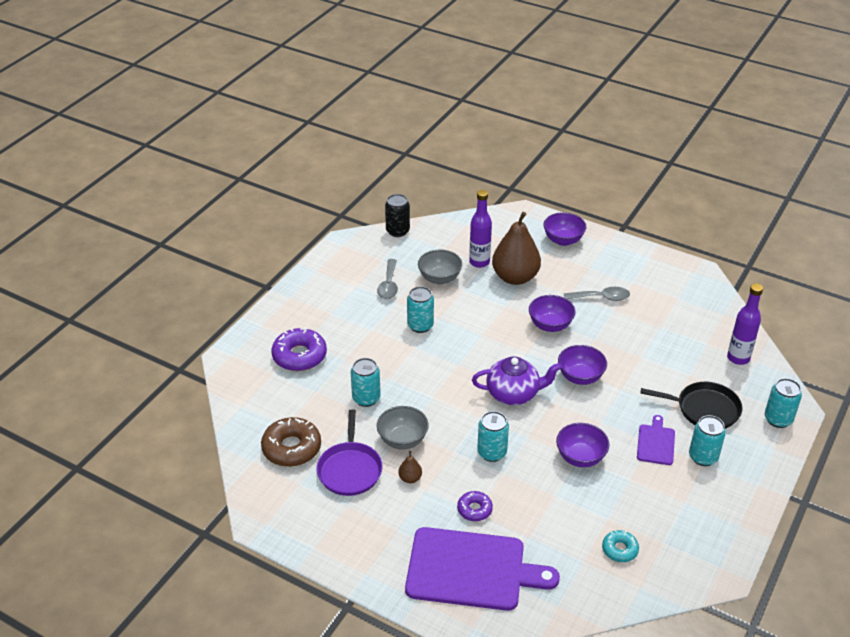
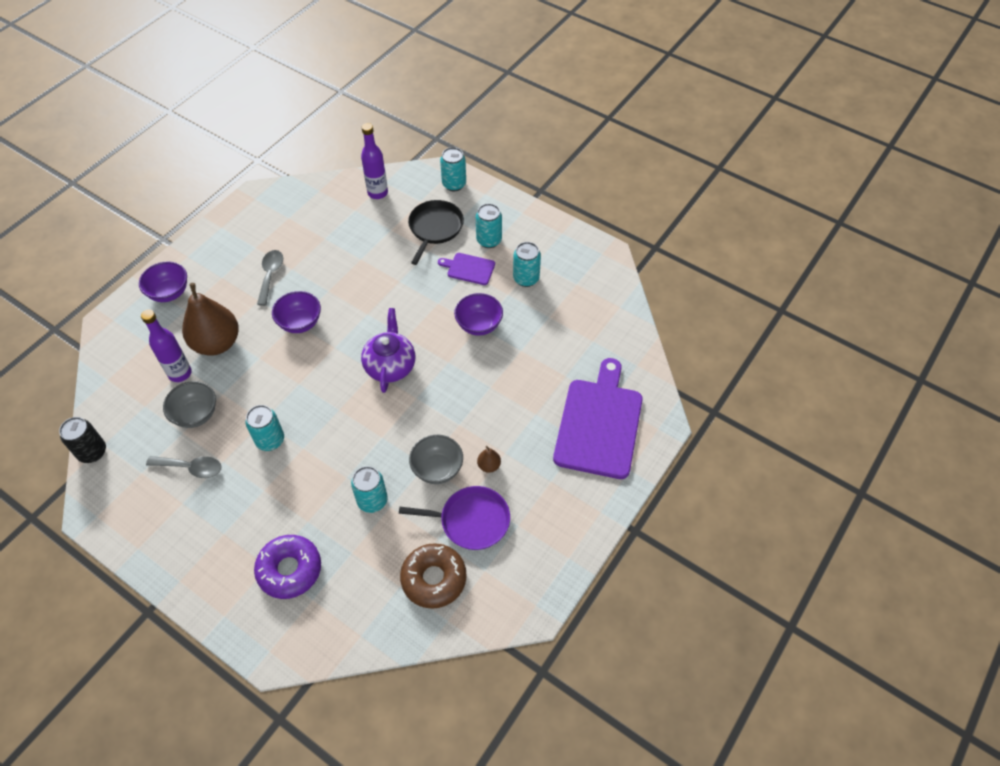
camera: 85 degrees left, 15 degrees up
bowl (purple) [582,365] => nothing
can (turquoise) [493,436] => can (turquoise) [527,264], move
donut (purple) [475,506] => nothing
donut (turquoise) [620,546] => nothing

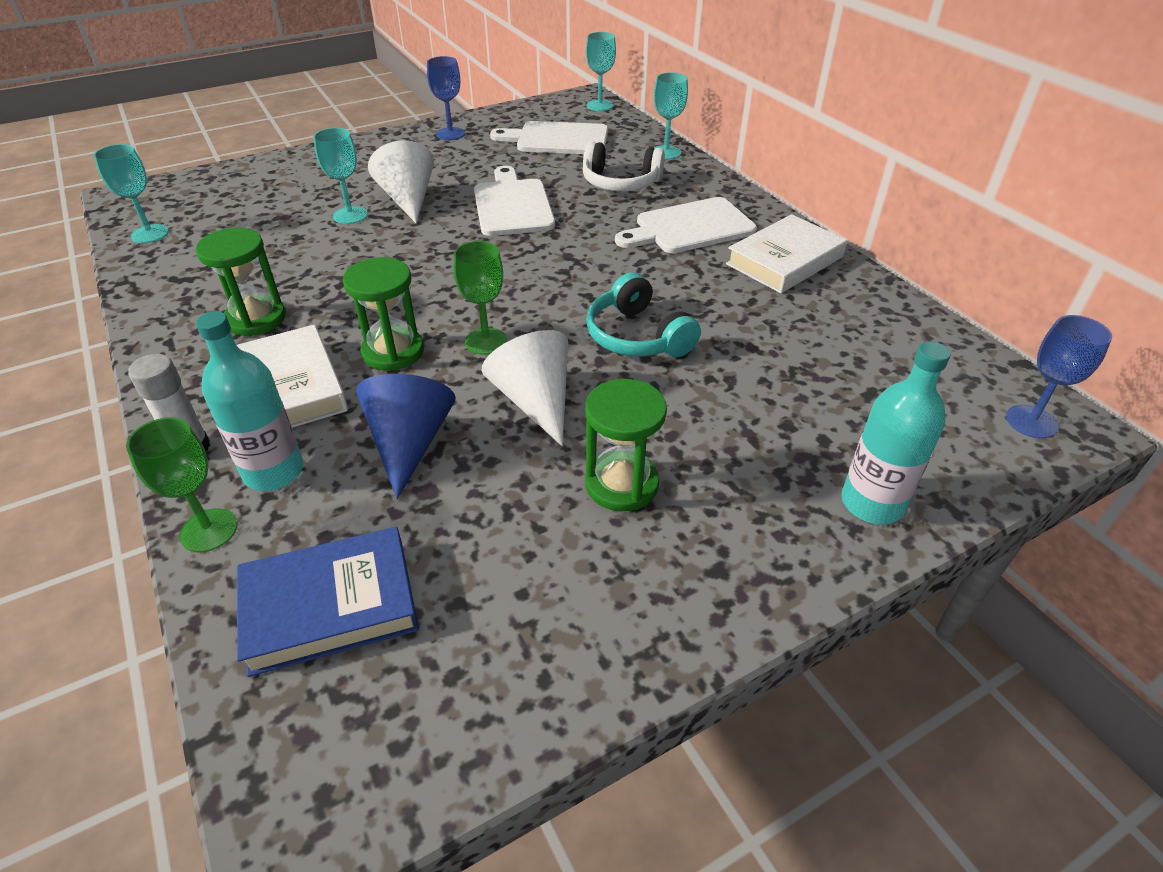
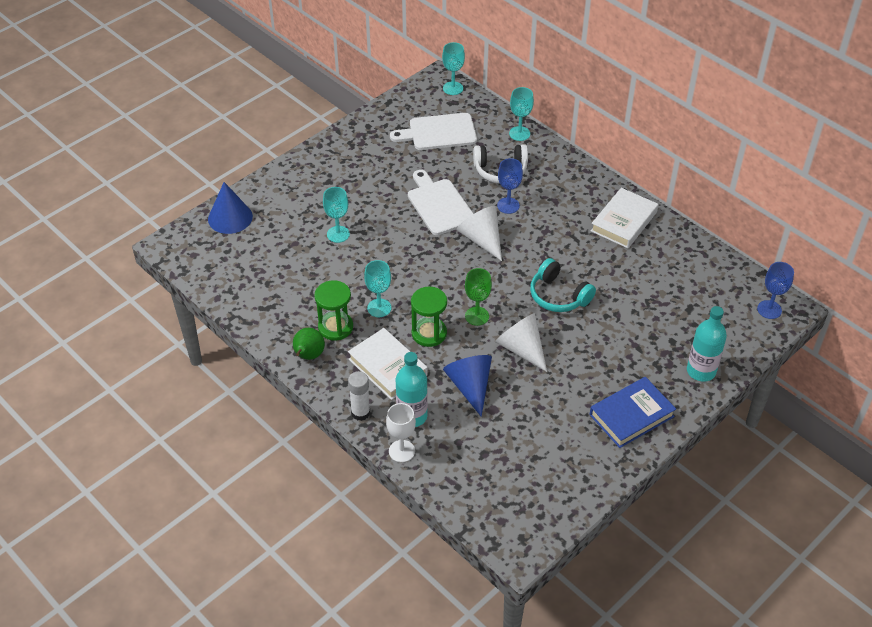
camera: 15 degrees left, 5 degrees up
goblet (blue) [446,98] => goblet (blue) [510,186], move
cone (white) [401,181] => cone (white) [479,233], move
goblet (turquoise) [131,193] => goblet (turquoise) [377,288], move
cutting board (white) [686,225] => nothing
hourglass (green) [626,445] => nothing
goblet (green) [181,484] => goblet (white) [401,433]
book (blue) [328,602] => book (blue) [633,412], move
nothing => cone (blue) [230,208]
nothing => pear (green) [309,344]

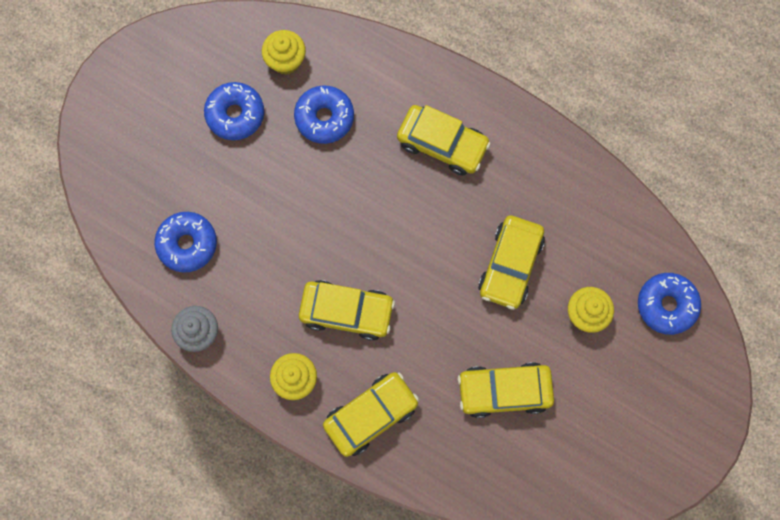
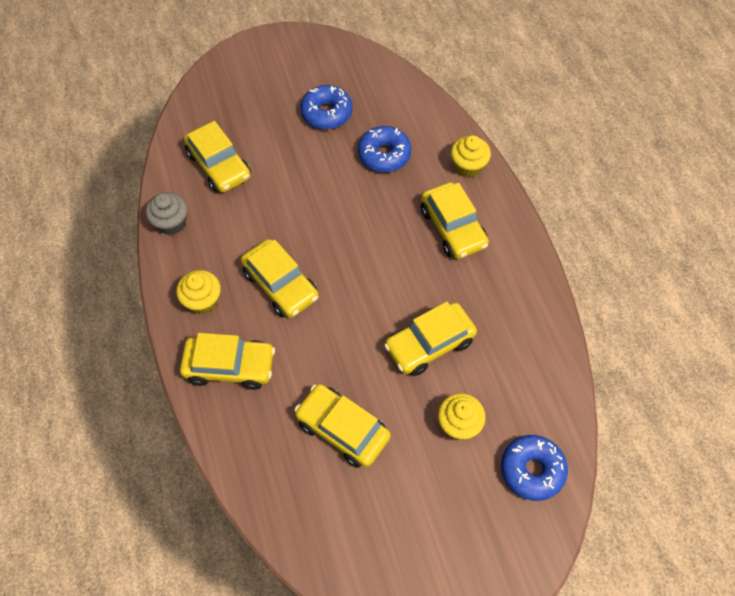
camera: 40 degrees right, 15 degrees down
cupcake (yellow) [284,52] => cupcake (yellow) [471,156], move
donut (blue) [186,242] => car (yellow) [217,157]

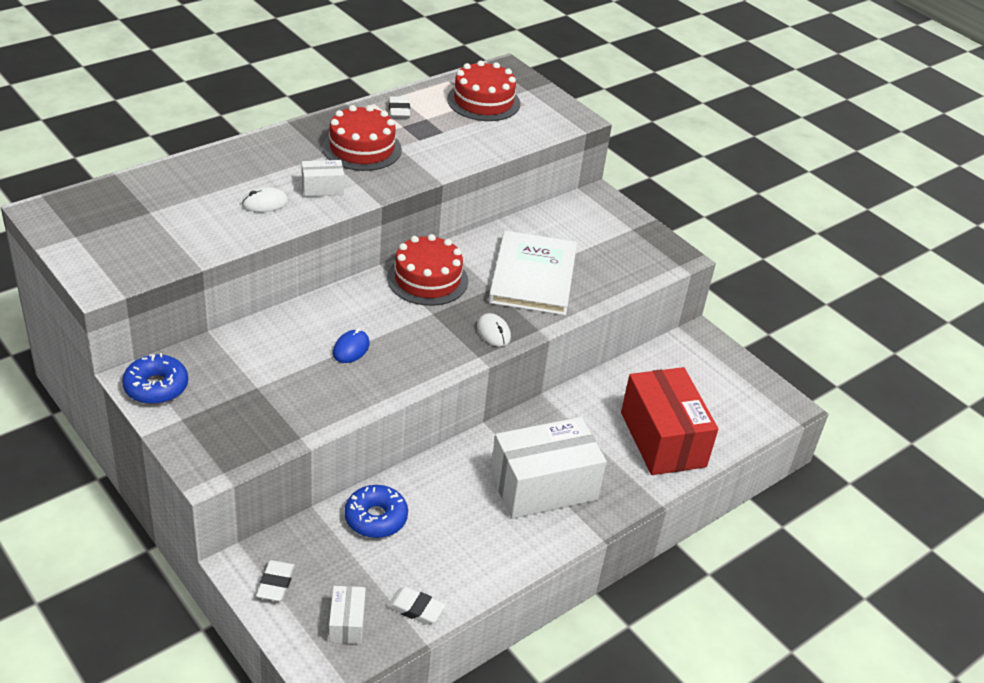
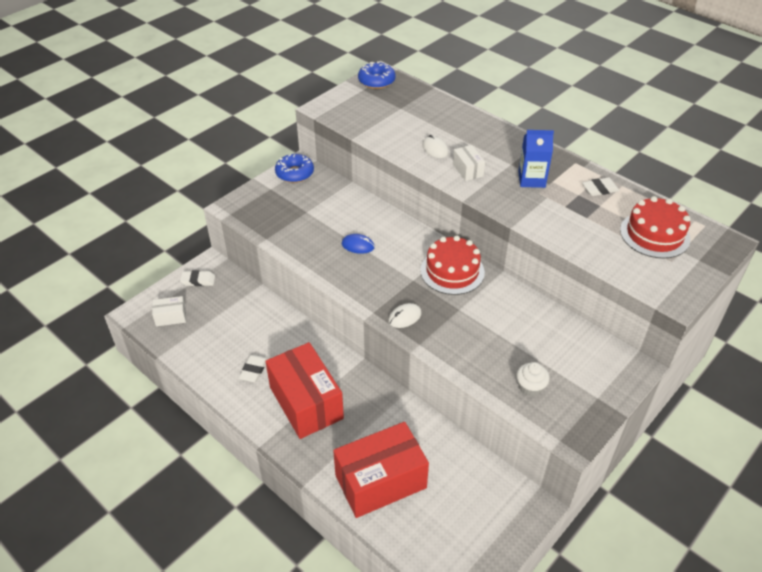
camera: 85 degrees right, 5 degrees up
cake (red) [362,138] => carton (blue) [536,159]
book (white) [533,273] => nothing
box (white) [548,468] => box (red) [305,390]
donut (blue) [376,511] => donut (blue) [377,75], move
eraser (white) [416,606] => eraser (white) [253,368], move
nothing => cupcake (white) [533,379]

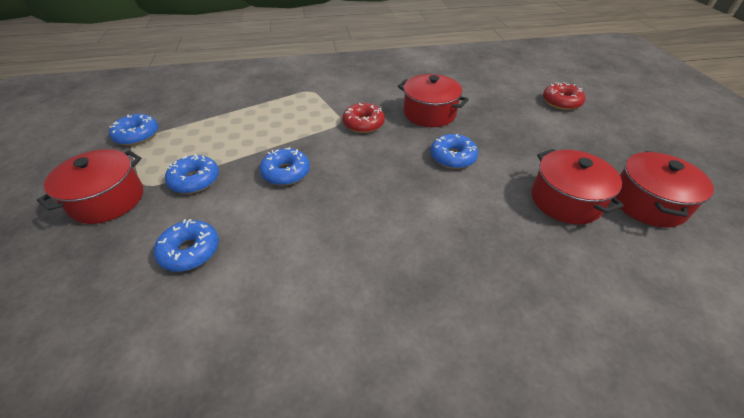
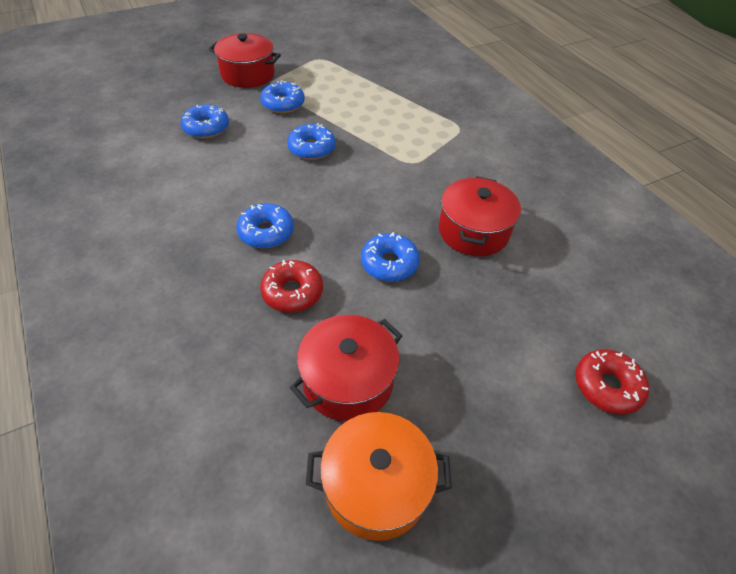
camera: 70 degrees right, 5 degrees up
donut (red) [363,118] => donut (red) [291,286], move
donut (blue) [134,130] => donut (blue) [265,225], move
pot (red) [664,189] => pot (orange) [379,476]

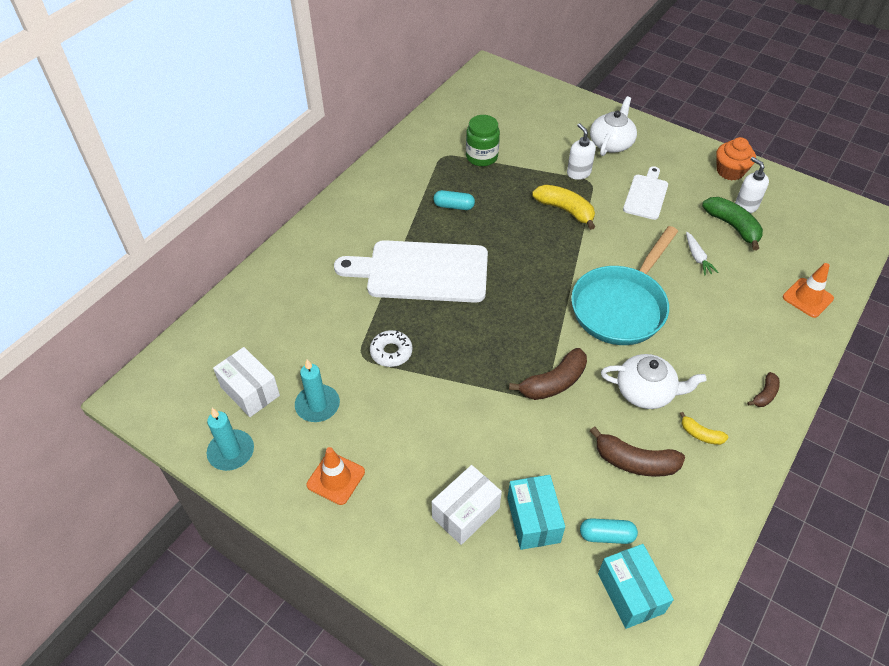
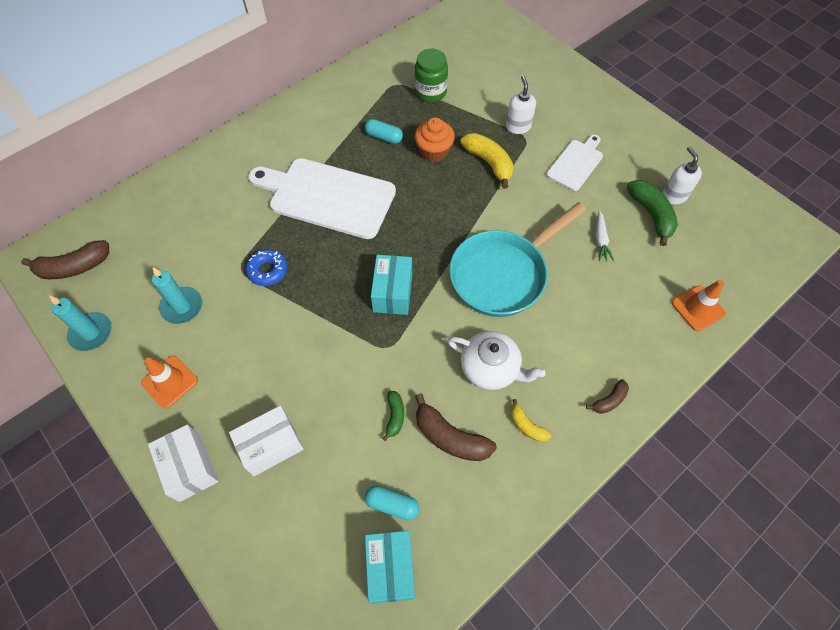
camera: 15 degrees right, 10 degrees up
teapot (white) [613,126] => nothing
cupcake (orange) [736,158] => cupcake (orange) [435,139], move
donut (white) [391,348] => donut (blue) [266,267]
box (white) [246,382] => box (white) [183,463], move
banana (brown) [548,374] => banana (brown) [65,259], move
box (turquoise) [536,512] => box (turquoise) [391,285], move
nothing => banana (green) [393,416]

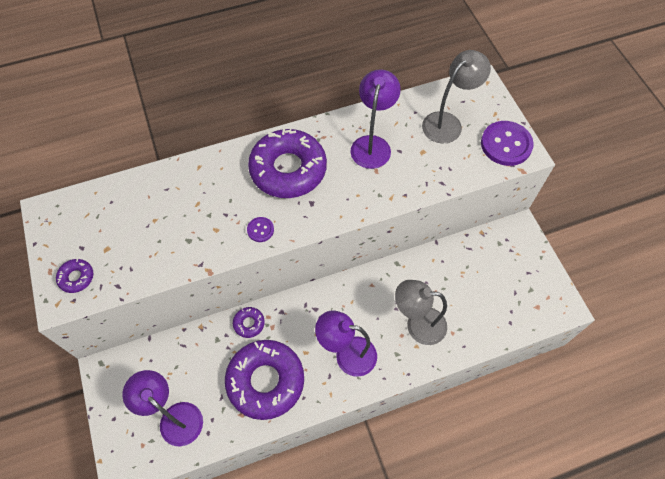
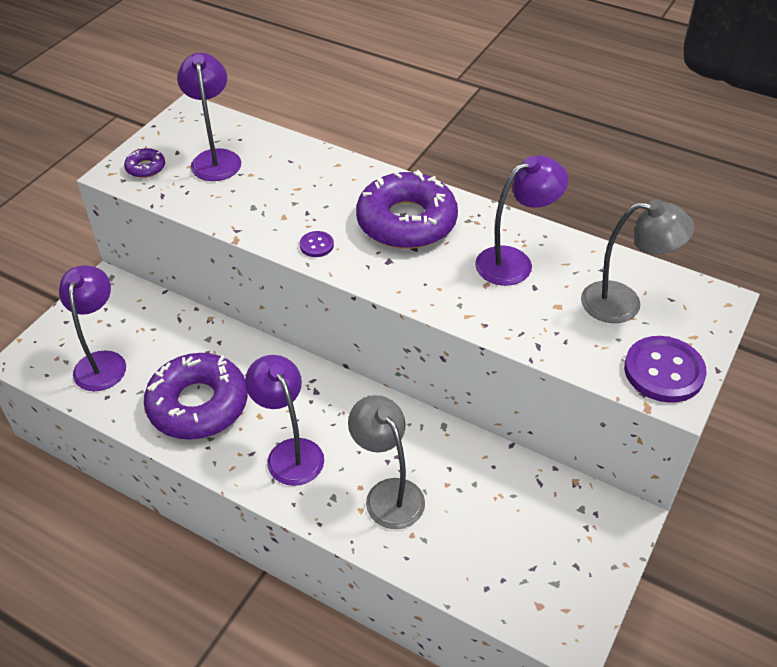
camera: 50 degrees right, 15 degrees down
donut (purple) [249,322] => nothing
nothing => lamp (purple) [209,117]

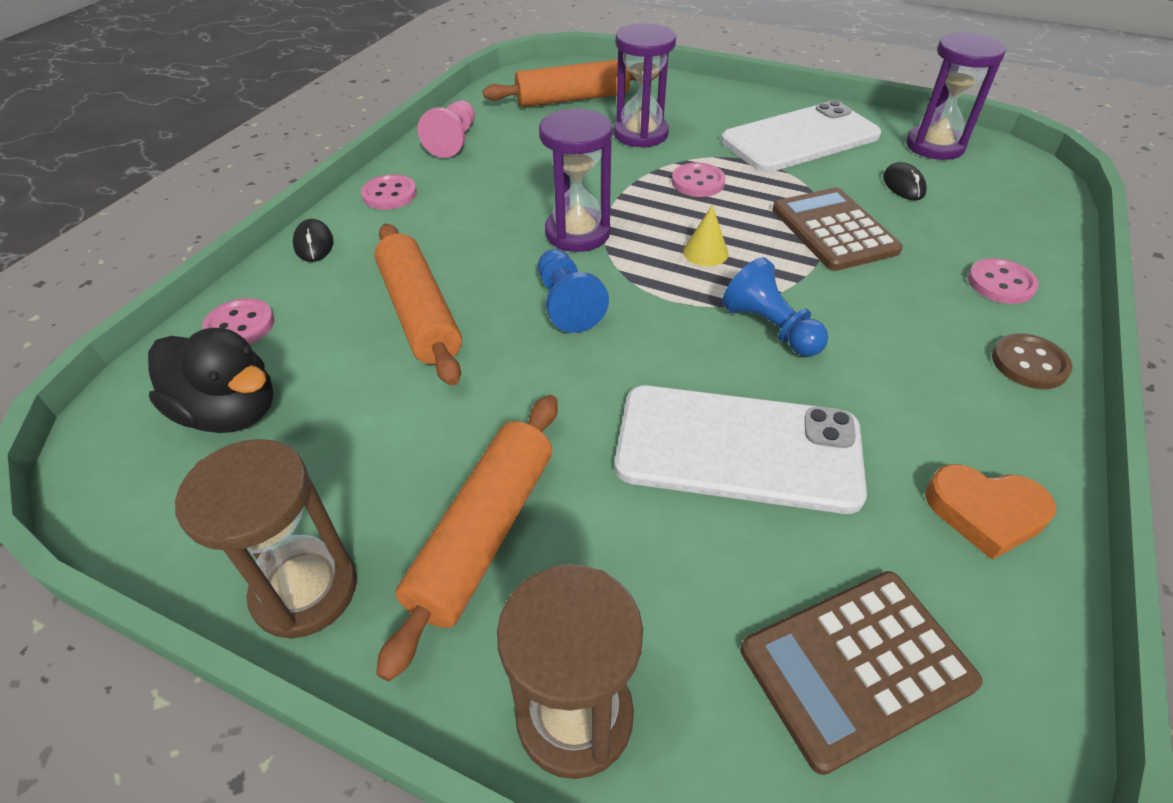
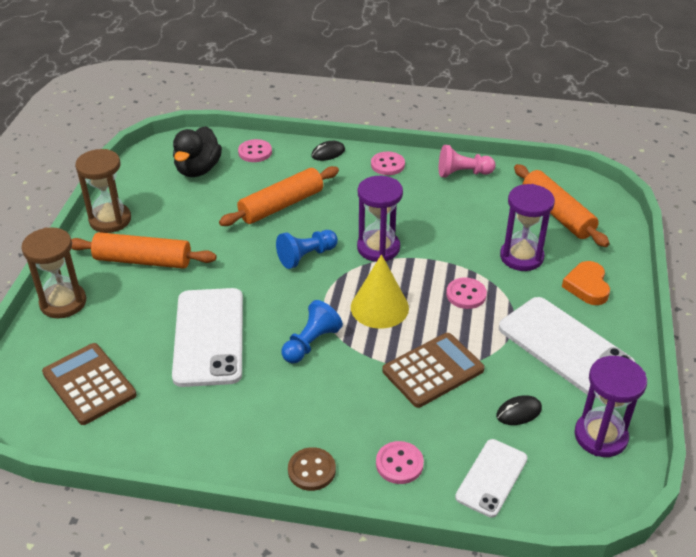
camera: 75 degrees right, 5 degrees down
cone (yellow) [705,235] => cone (yellow) [380,291], x1.89
heart (orange) [990,512] => heart (orange) [586,283], move
nothing => phone (white) [491,478]

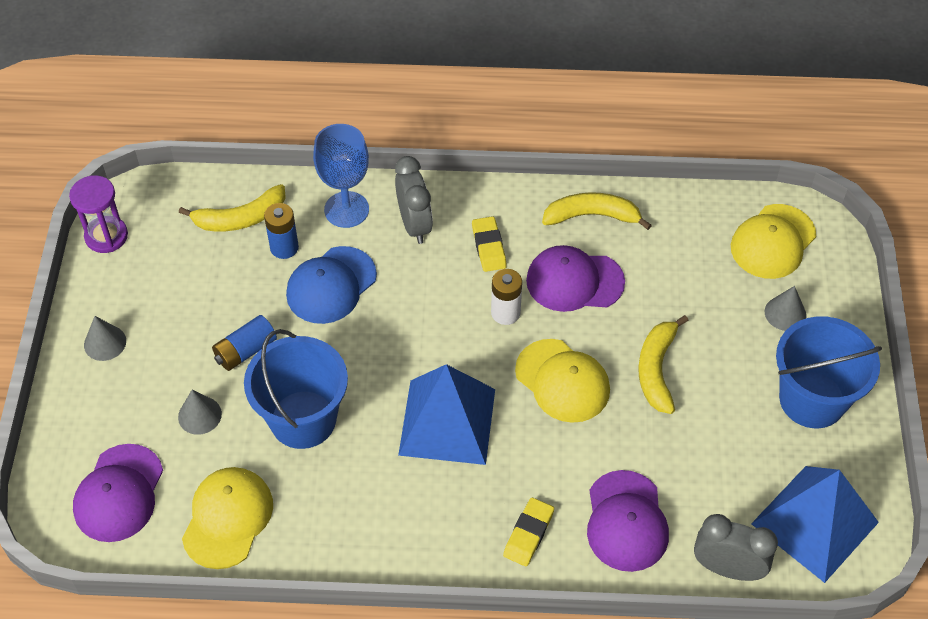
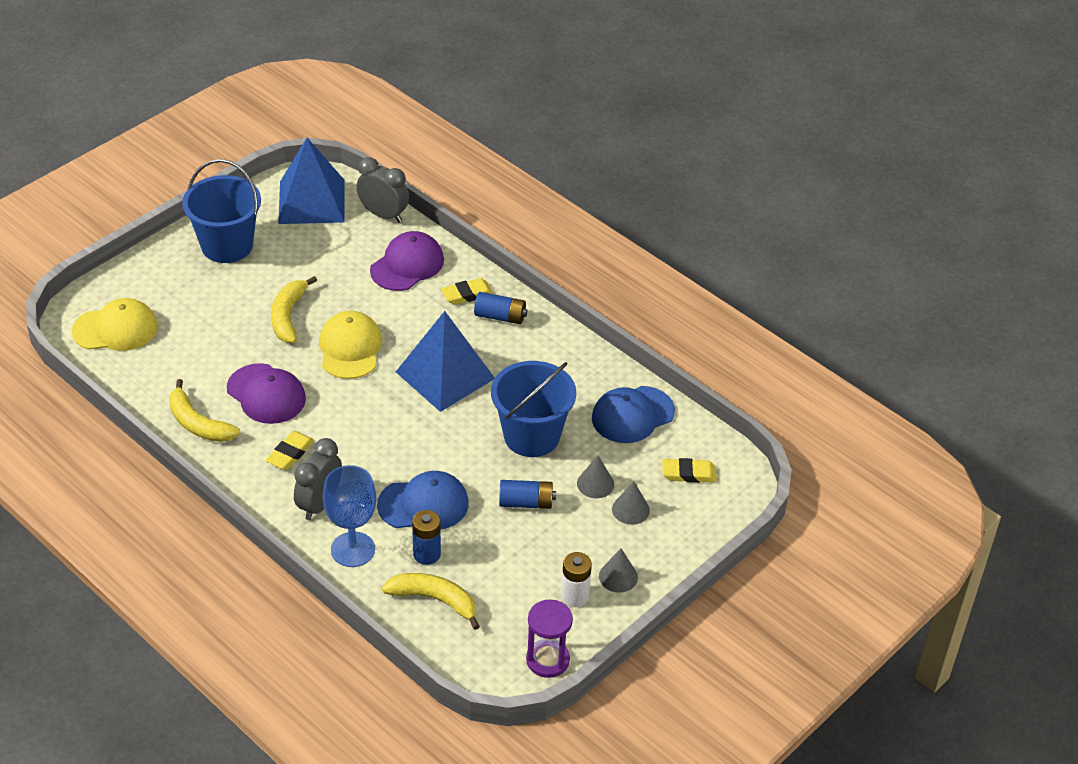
camera: 140 degrees left, 10 degrees down
battery (white) [506,297] => battery (white) [576,579], move
cone (grey) [785,308] => cone (grey) [631,503], move
banana (yellow) [663,364] => banana (yellow) [294,309], 135 degrees clockwise
cap (purple) [118,493] => eraser (yellow) [689,470]
cap (yellow) [227,518] => cap (blue) [633,414]
clock (grey) [736,547] => clock (grey) [382,189], 150 degrees clockwise
nothing => battery (blue) [500,308]

